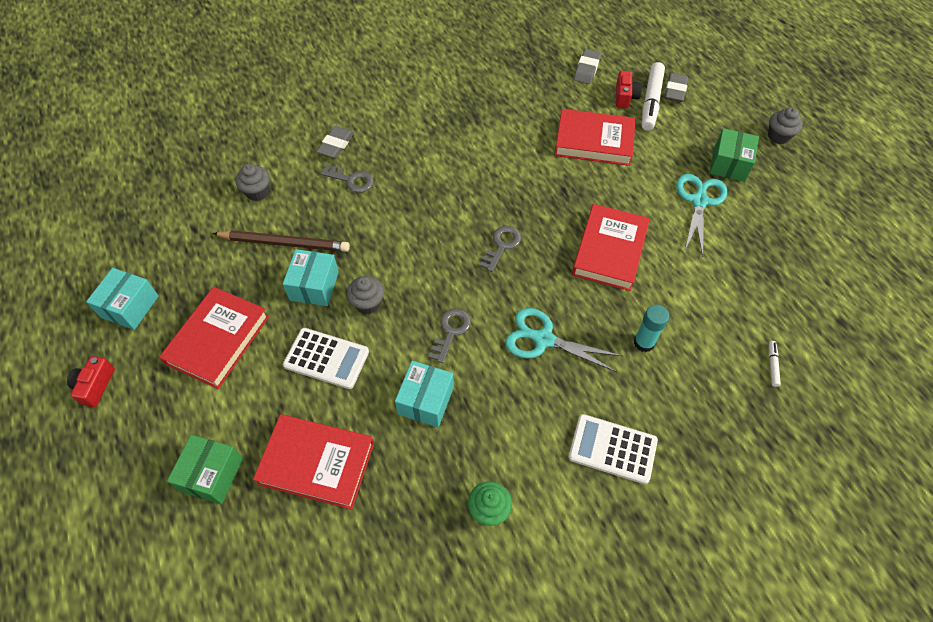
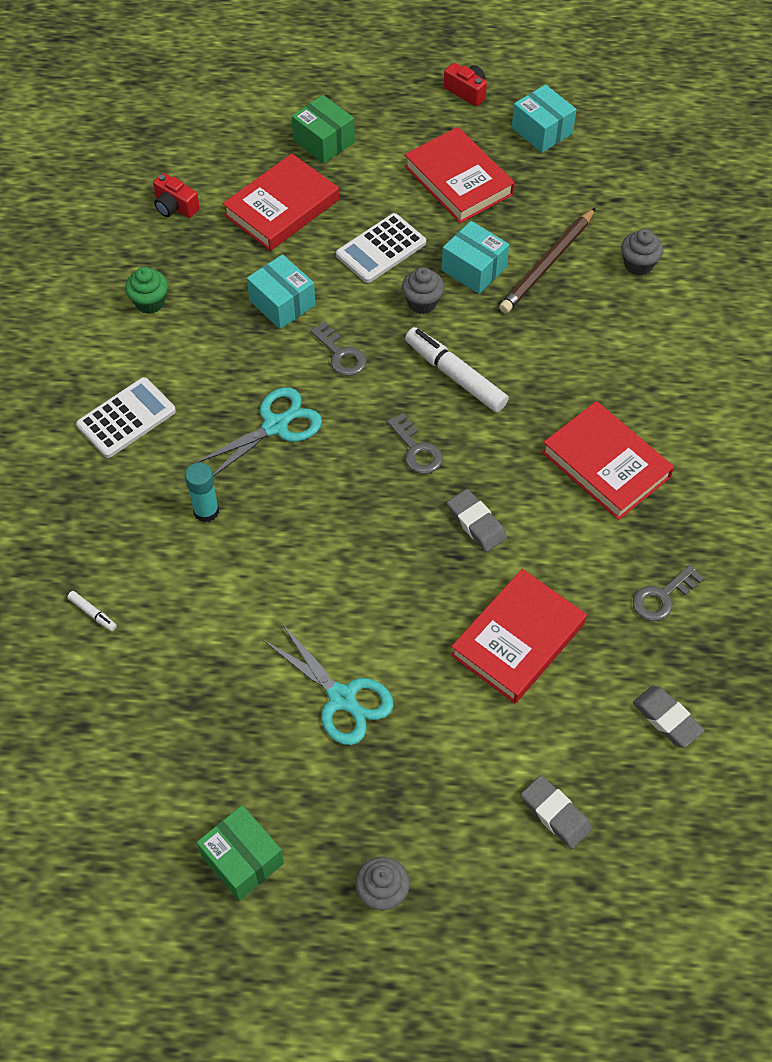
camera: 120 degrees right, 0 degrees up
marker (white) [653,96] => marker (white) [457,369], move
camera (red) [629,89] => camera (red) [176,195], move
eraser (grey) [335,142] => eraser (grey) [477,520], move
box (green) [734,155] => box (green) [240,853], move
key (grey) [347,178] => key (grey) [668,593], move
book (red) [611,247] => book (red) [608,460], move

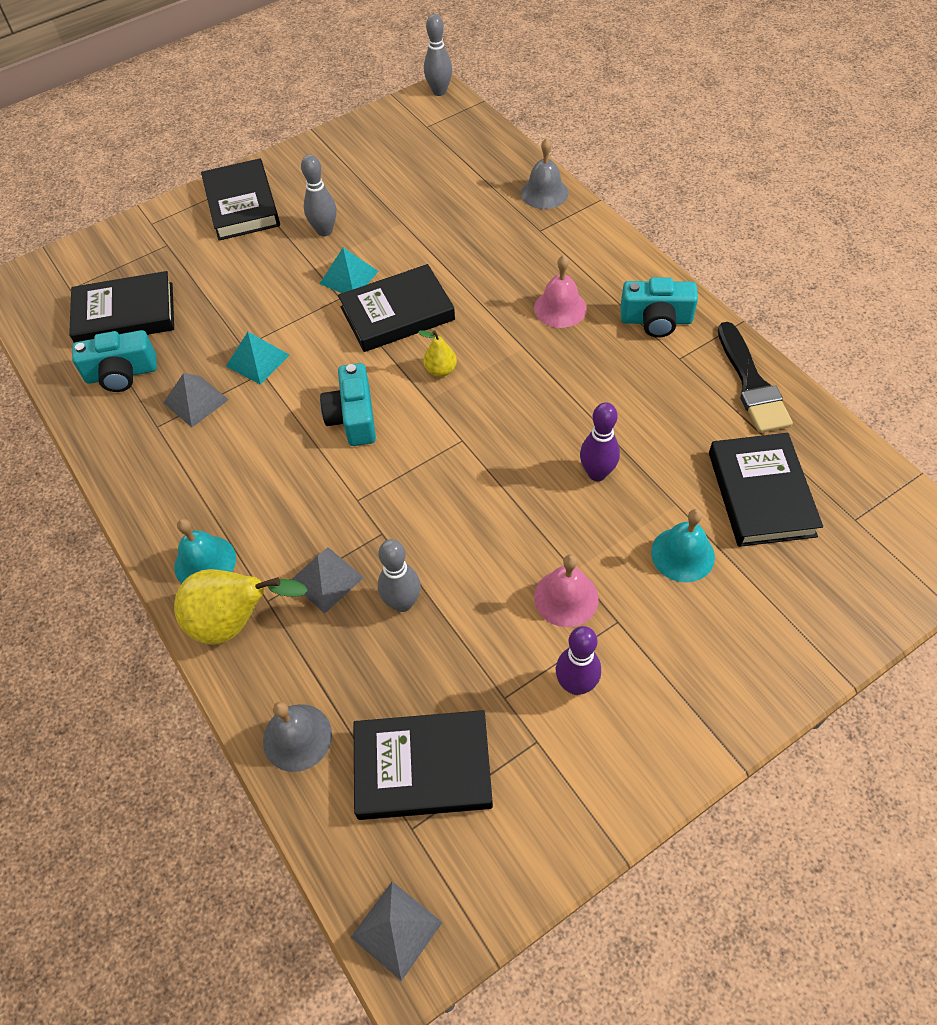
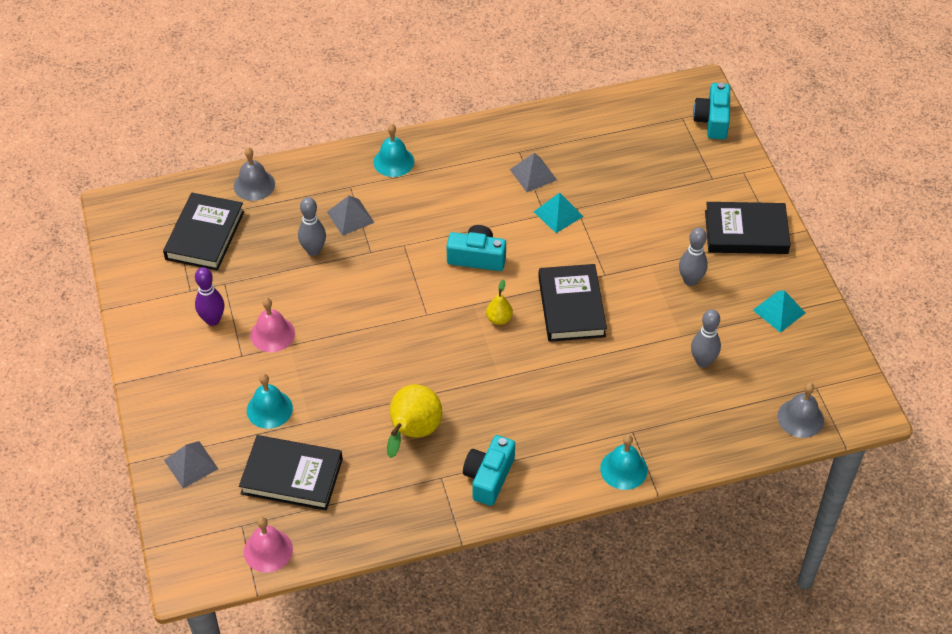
camera: 105 degrees right, 5 degrees down
bowling pin (grey) [438,55] => bowling pin (grey) [706,338], move
bell (grey) [545,173] => bell (grey) [800,410], move
pyramid (turquoise) [349,270] => pyramid (turquoise) [779,311], move
bell (pink) [560,291] => bell (pink) [268,545], move
book (black) [121,307] => nothing
brush (black) [755,377] => nothing
camera (turquoise) [114,361] => camera (turquoise) [711,111], move
bowling pin (purple) [600,441] => nothing
pear (yellow) [241,607] => pear (yellow) [414,421], move
pyramid (grey) [397,931] => pyramid (grey) [191,464], move
nothing => bell (turquoise) [624,462]

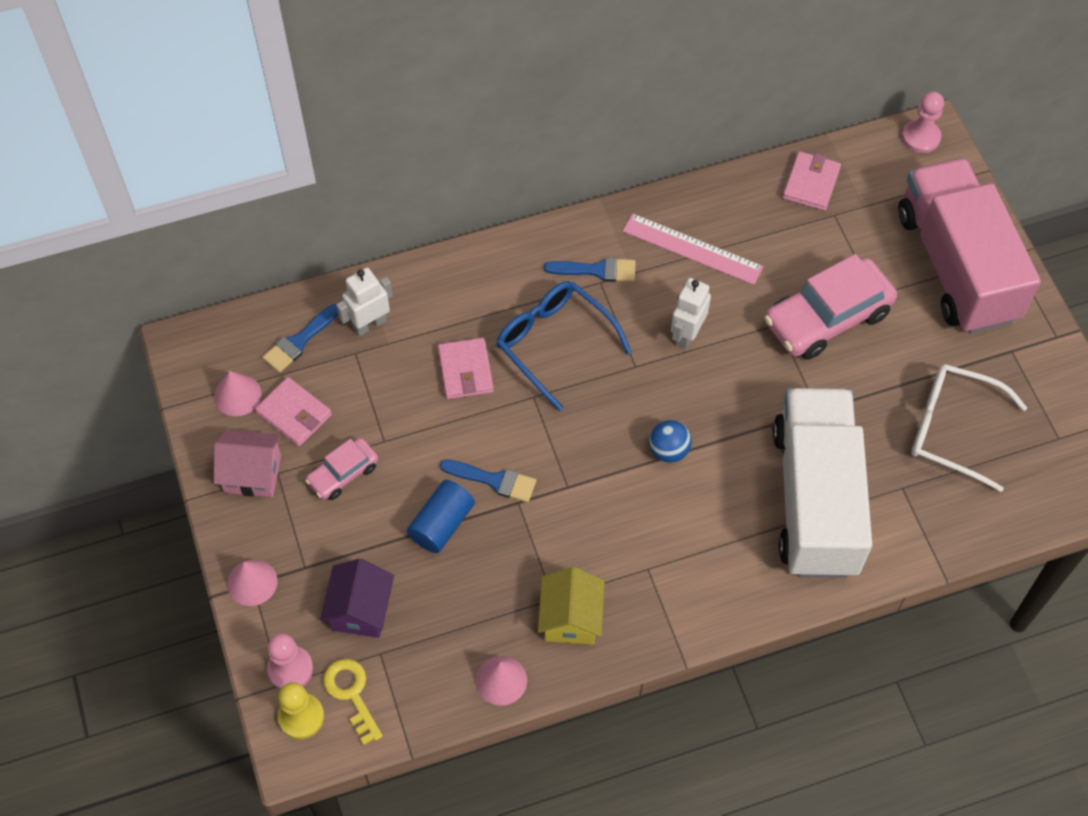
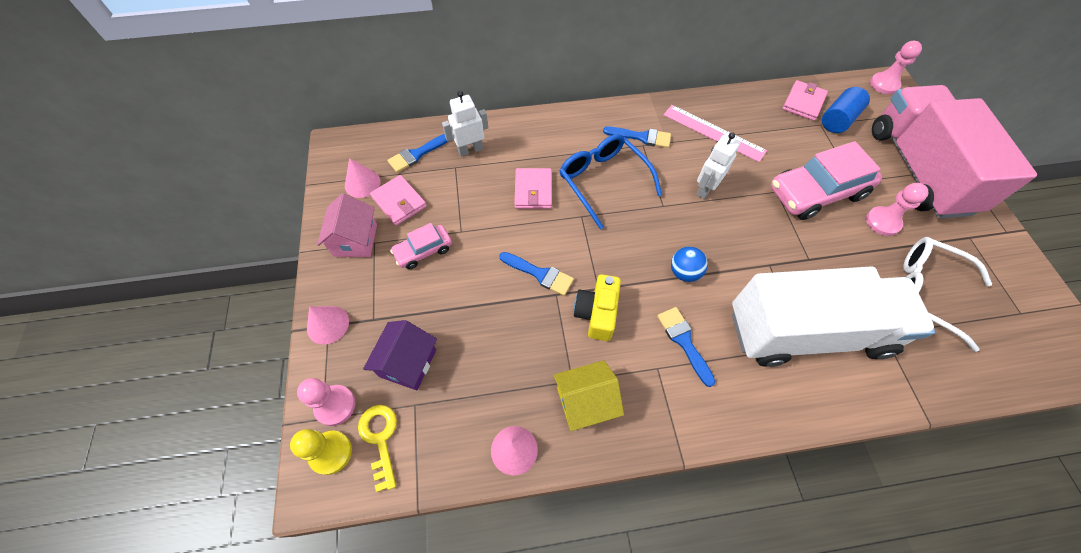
camera: 10 degrees right, 0 degrees up
truck (white) [822,483] => truck (white) [833,316], 75 degrees clockwise
house (pink) [247,463] => house (pink) [347,225], 75 degrees clockwise
cylinder (blue) [441,516] => cylinder (blue) [846,110], move
house (yellow) [571,605] => house (yellow) [588,395], 60 degrees clockwise
nothing => pawn (pink) [897,209]
nothing => camera (yellow) [597,307]
nothing => brush (blue) [686,347]

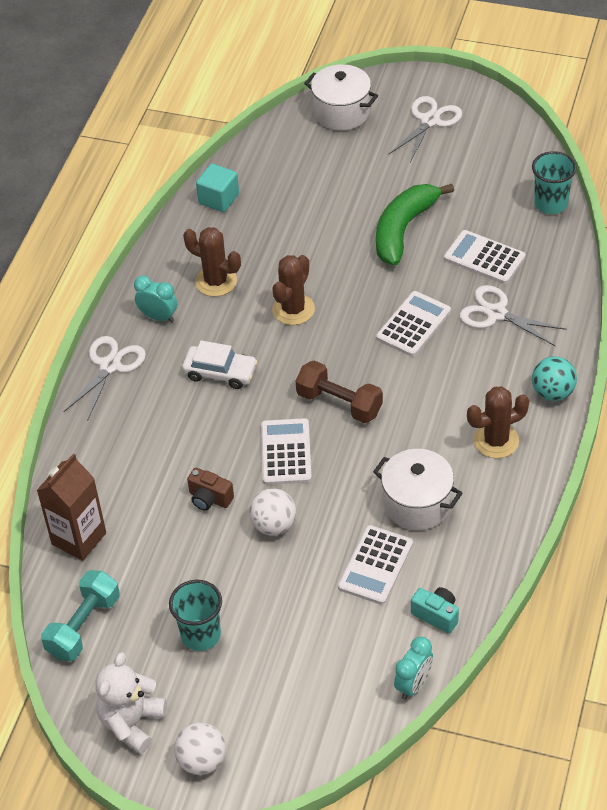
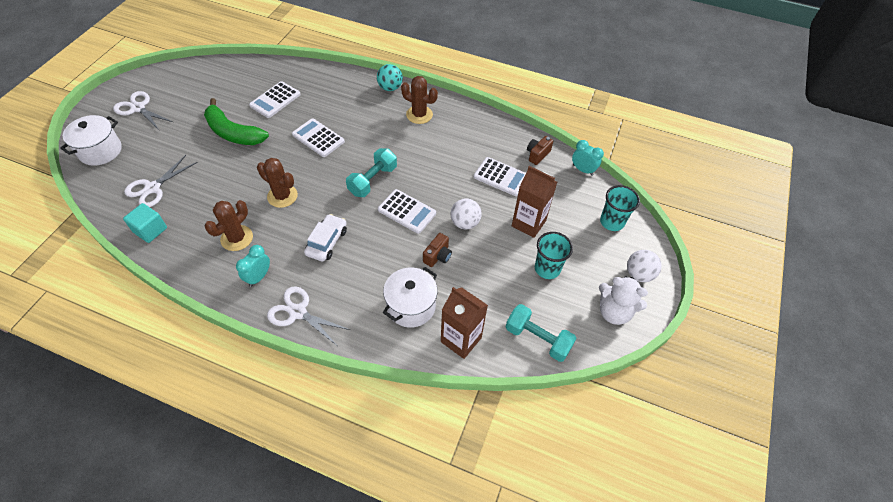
camera: 90 degrees left, 5 degrees up
cup (turquoise) [554,182] => cup (turquoise) [620,208], move
scissors (white) [513,315] => scissors (white) [161,181], move
dumbbell (brown) [339,392] => dumbbell (turquoise) [371,172]
cactus (brown) [498,422] => cactus (brown) [419,100], 45 degrees counterclockwise
calculator (white) [286,451] => calculator (white) [407,211], 150 degrees counterclockwise
pot (white) [417,489] => pot (white) [410,297], move
camera (turquoise) [435,610] => camera (brown) [540,150]
nothing => carton (brown) [534,202]

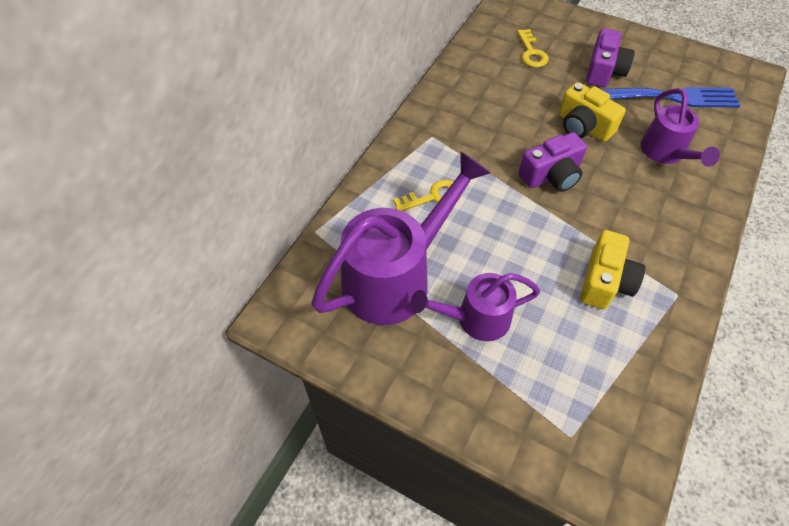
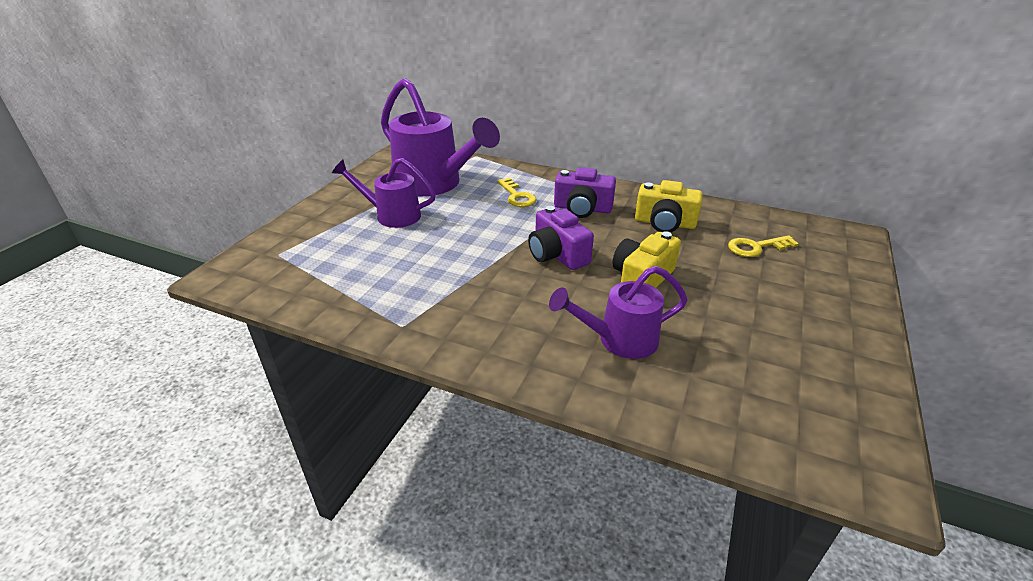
camera: 85 degrees right, 20 degrees down
camera (purple) [610,57] => camera (purple) [585,192], move
fork (blue) [671,97] => nothing
camera (yellow) [612,269] => camera (yellow) [669,206], move
watering can (purple) [475,307] => watering can (purple) [384,193], 60 degrees counterclockwise

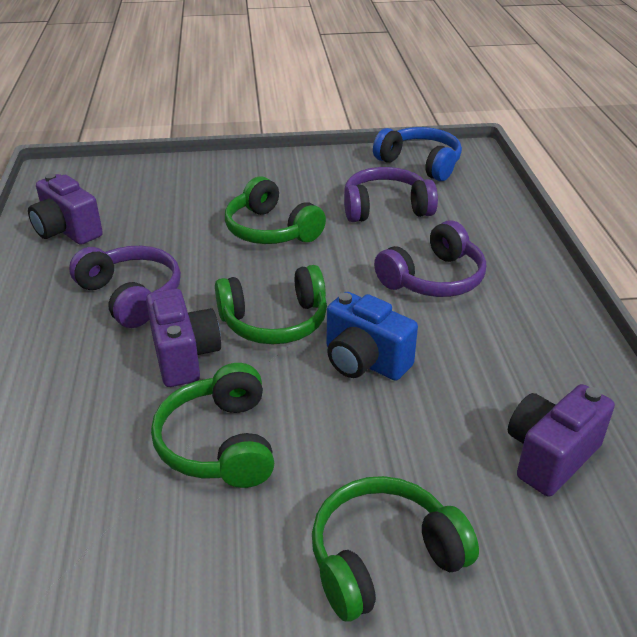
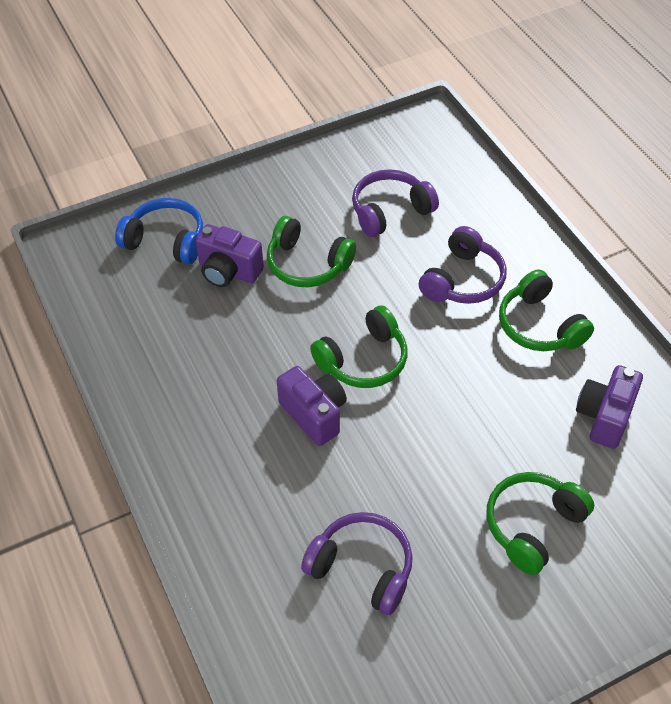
camera: 20 degrees left, 15 degrees up
headphones (blue) [417,154] => headphones (blue) [159,231], move
camera (purple) [65,209] => camera (purple) [229,255], move
headphones (purple) [125,287] => headphones (purple) [357,563], move
camera (blue) [372,336] => nothing
headphones (green) [212,425] => headphones (green) [546,310], move

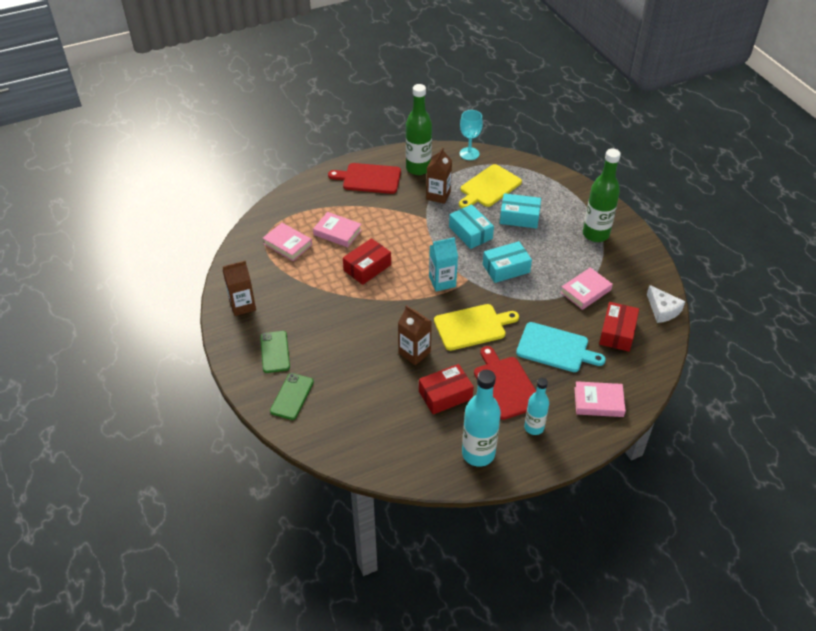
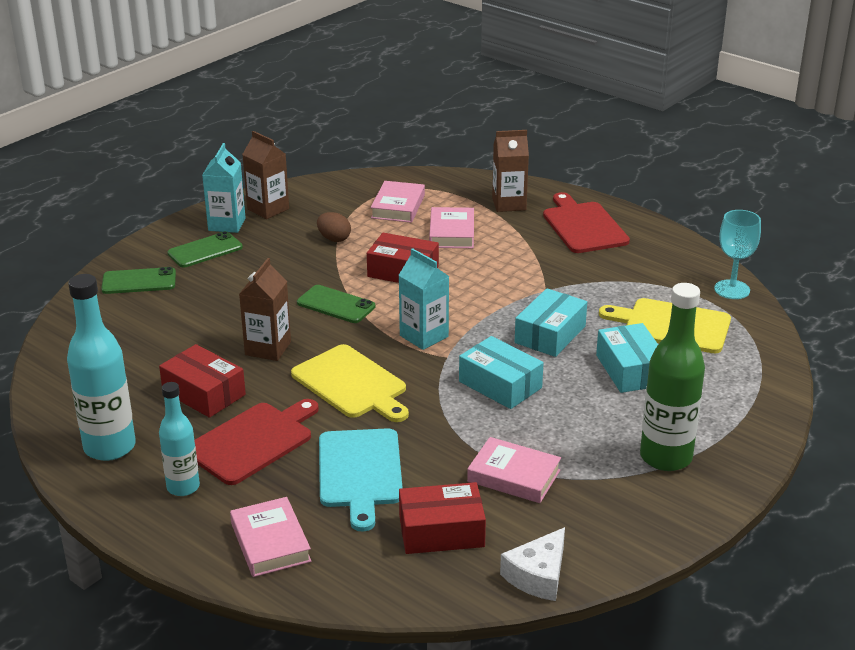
camera: 65 degrees right, 15 degrees down
bottle (green) [419,129] => nothing
carton (brown) [439,175] => carton (brown) [510,171], move
nothing => carton (turquoise) [224,188]
nothing => egg (brown) [334,227]
nothing => phone (green) [336,304]

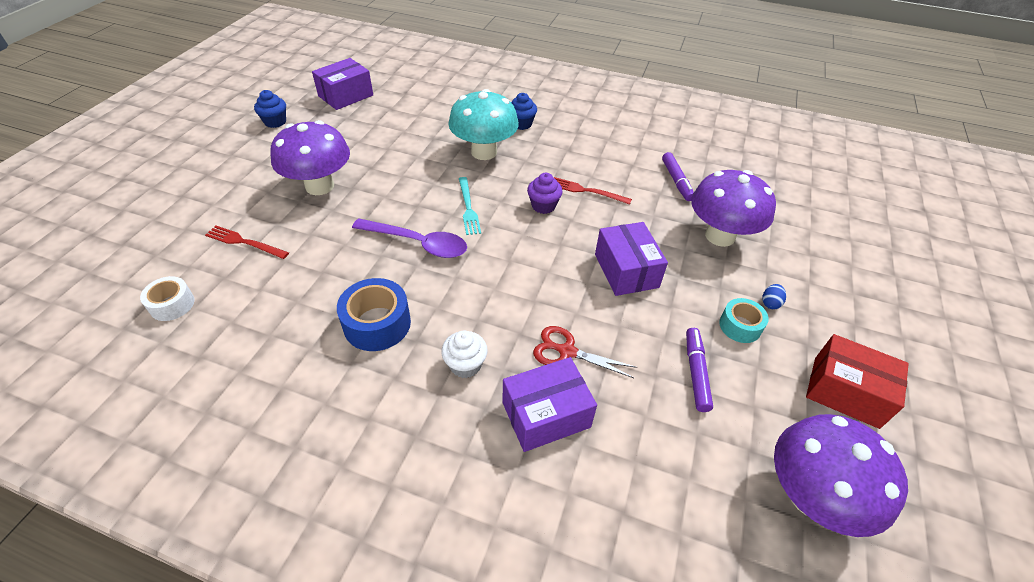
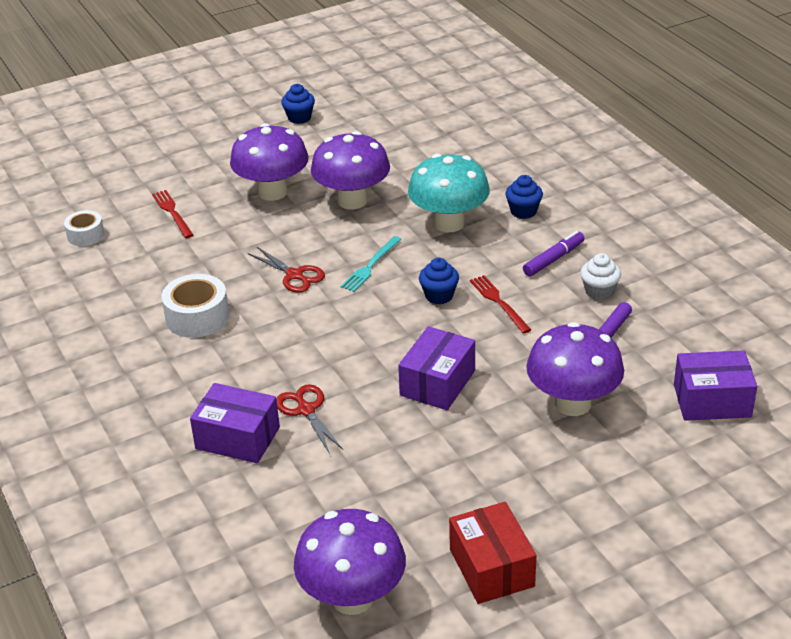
camera: 45 degrees right, 10 degrees down
box (purple) [342,84] => box (purple) [715,385], move
cupcake (purple) [545,193] => cupcake (blue) [439,281]
spoon (purple) [409,238] => scissors (red) [286,270]
tape (blue) [374,314] => tape (white) [195,306]
egg (blue) [774,296] => nothing
tape (turquoise) [744,320] => nothing
marker (purple) [699,370] => marker (purple) [553,253], move
cupcake (white) [464,354] => cupcake (white) [600,276], move
nothing => mushroom (purple) [350,170]

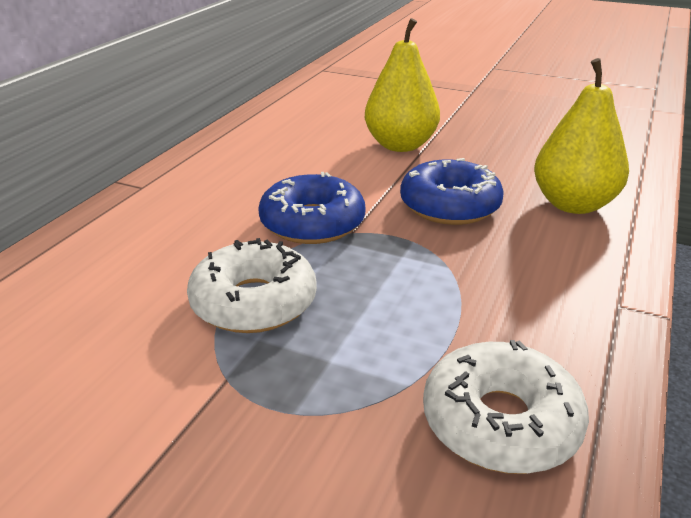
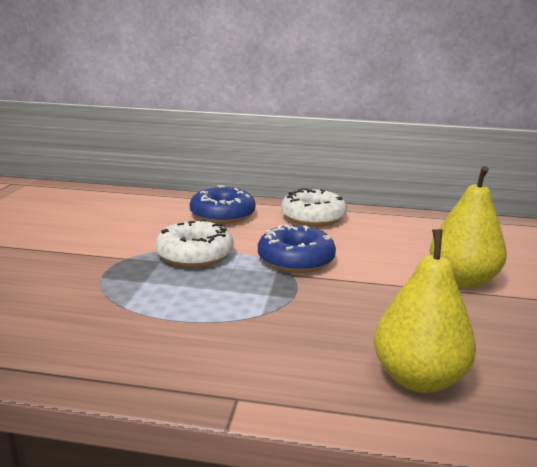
camera: 75 degrees right, 10 degrees down
donut (blue) [452,191] => donut (blue) [222,204], move
donut (white) [506,407] => donut (white) [314,207], move

